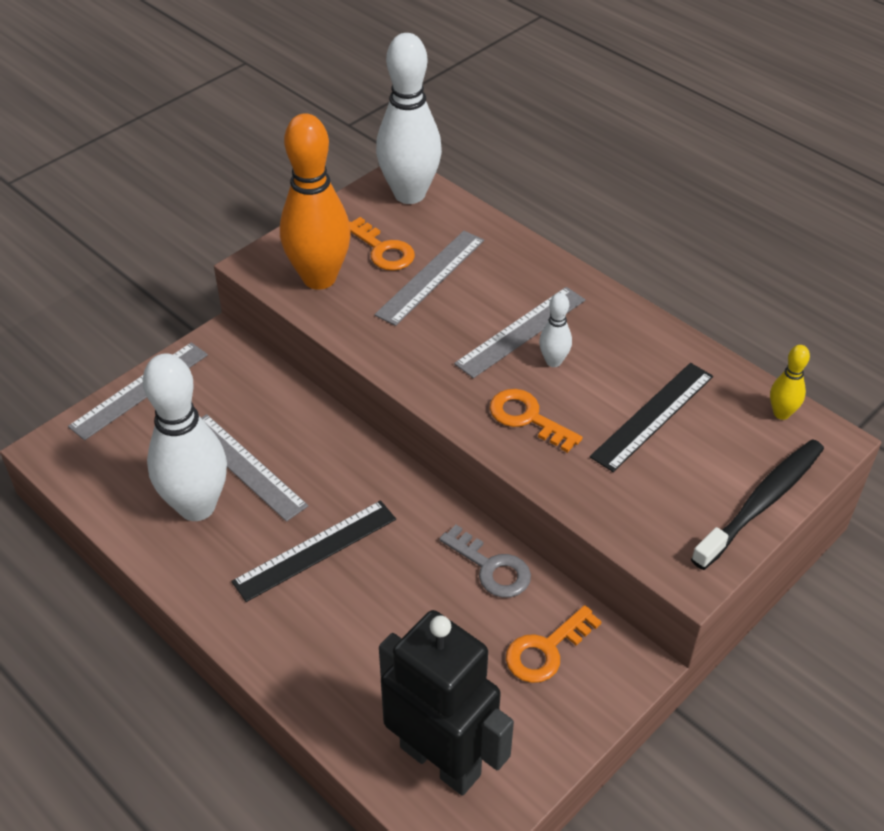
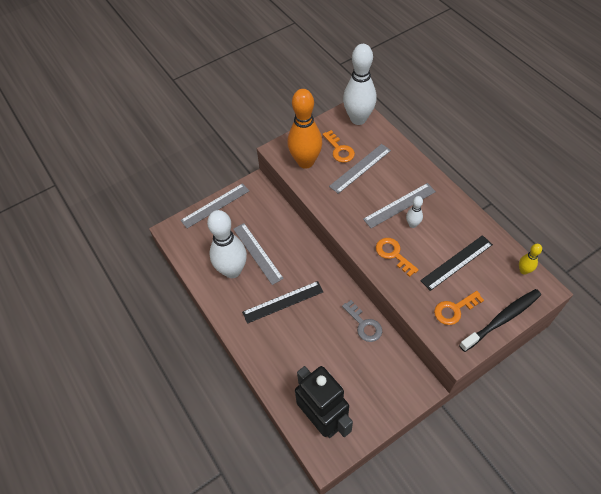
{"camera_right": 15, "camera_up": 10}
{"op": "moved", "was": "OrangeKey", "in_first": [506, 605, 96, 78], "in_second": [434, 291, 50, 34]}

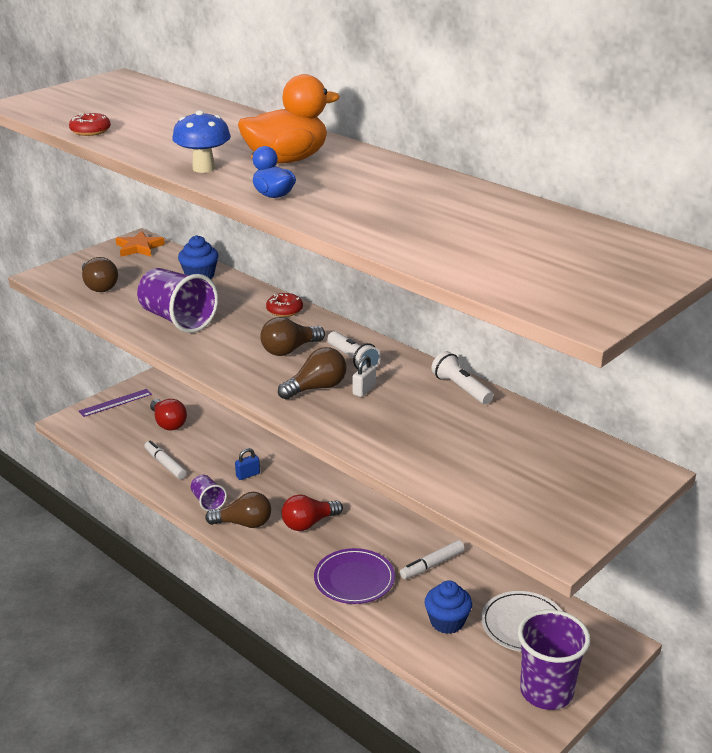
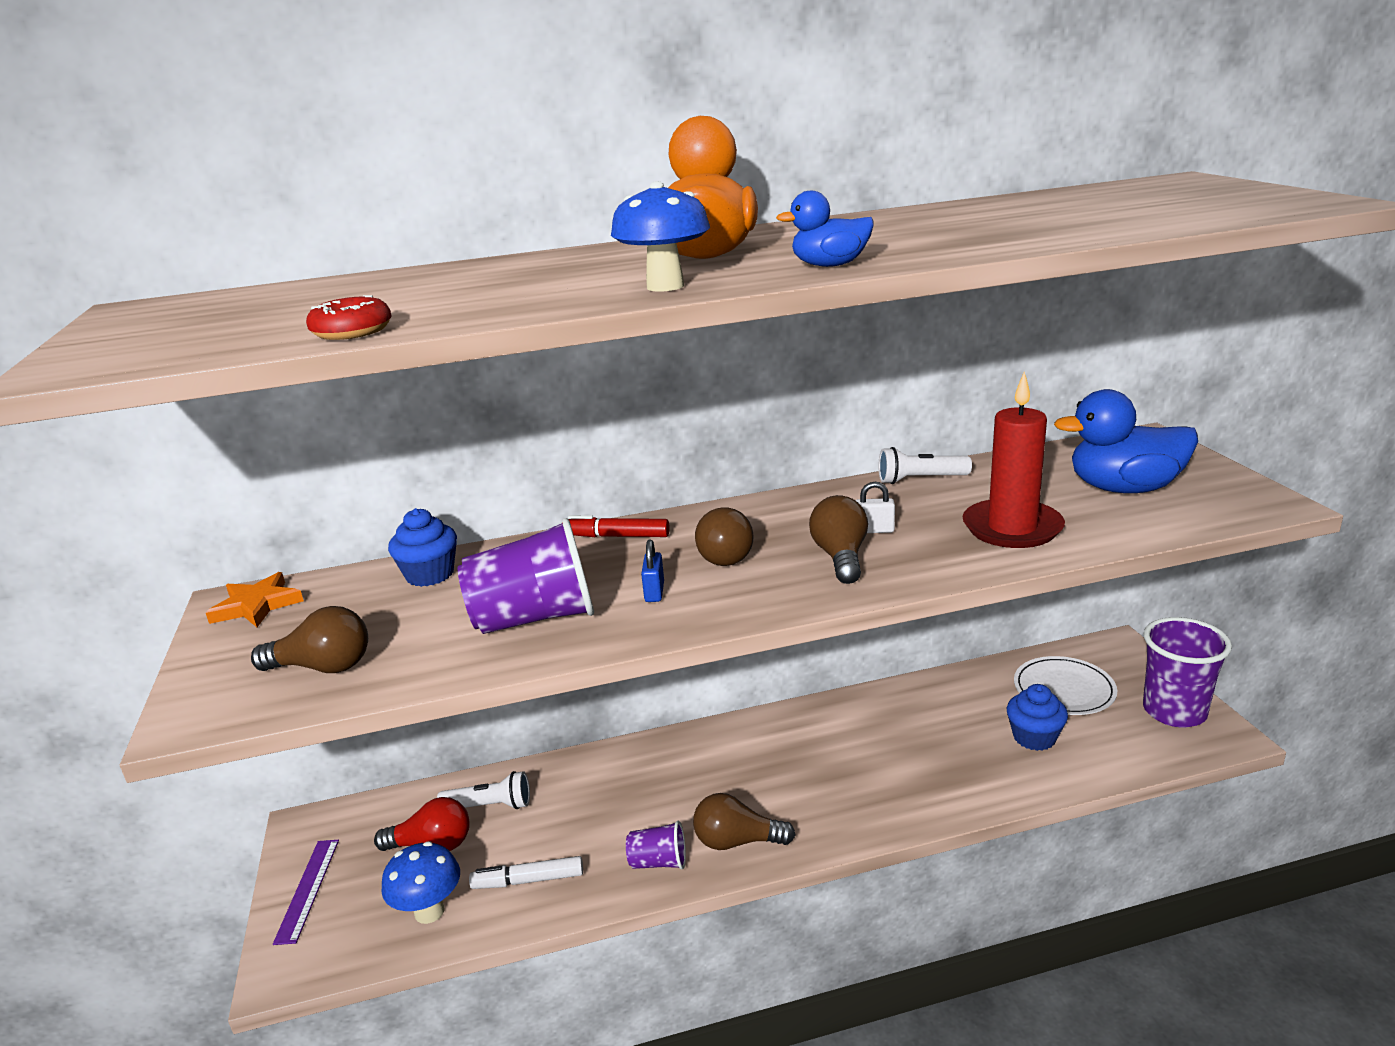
{"camera_right": -55, "camera_up": -5}
{"op": "added", "now": "BlueMushroom", "in_second": [381, 841, 79, 83]}
{"op": "moved", "was": "WhiteFlashlight", "in_first": [327, 331, 54, 38], "in_second": [437, 771, 93, 38]}
{"op": "replaced", "was": "RedDonut", "now": "RedMarker", "in_first": [266, 293, 37, 24], "in_second": [568, 515, 102, 22]}
{"op": "moved", "was": "BluePadlock", "in_first": [235, 448, 25, 32], "in_second": [641, 539, 23, 63]}
{"op": "turned", "was": "BrownLightBulb", "in_first": [205, 492, 66, 36], "in_second": [693, 793, 103, 57], "clockwise": -120}
{"op": "turned", "was": "WhitePadlock", "in_first": [353, 356, 23, 41], "in_second": [855, 482, 40, 51], "clockwise": -60}
{"op": "added", "now": "RedCandle", "in_second": [962, 372, 103, 176]}
{"op": "added", "now": "BlueDuck", "in_second": [1054, 389, 144, 104]}
{"op": "removed", "was": "RedLightBulb", "in_first": [281, 495, 62, 36]}
{"op": "removed", "was": "PurplePlate", "in_first": [314, 548, 81, 56]}
{"op": "removed", "was": "WhiteMarker", "in_first": [400, 540, 65, 39]}

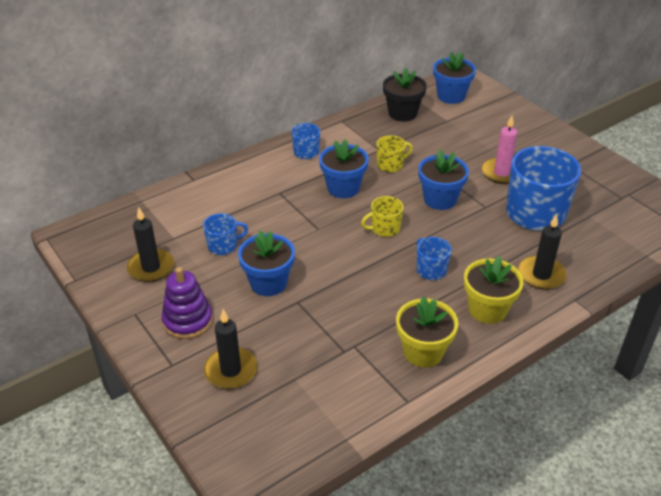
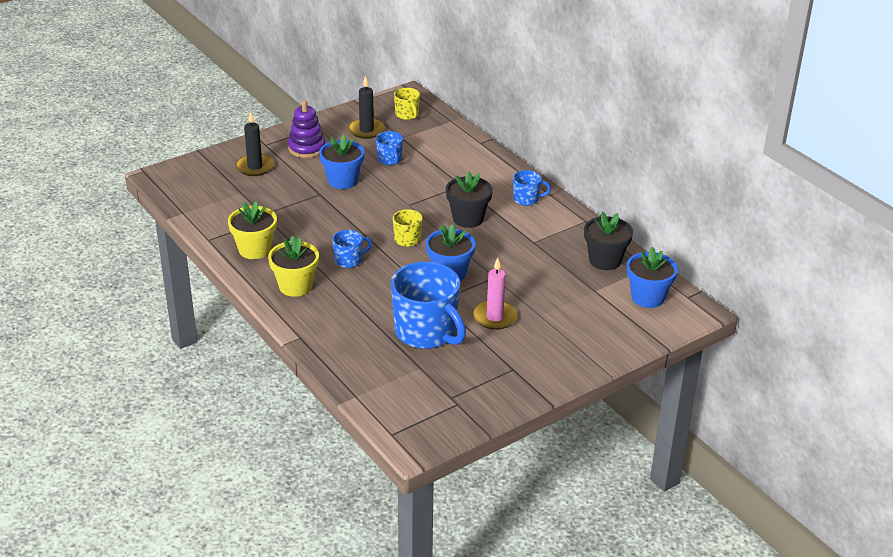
{"camera_right": 90, "camera_up": -5}
{"op": "moved", "was": "YellowMug", "in_first": [377, 135, 36, 38], "in_second": [394, 88, 26, 32]}
{"op": "recoloured", "was": "BlueFlowerPot", "now": "BlackFlowerPot", "in_first": [319, 139, 50, 59], "in_second": [446, 171, 47, 57]}
{"op": "removed", "was": "BlackCandle", "in_first": [518, 214, 49, 76]}

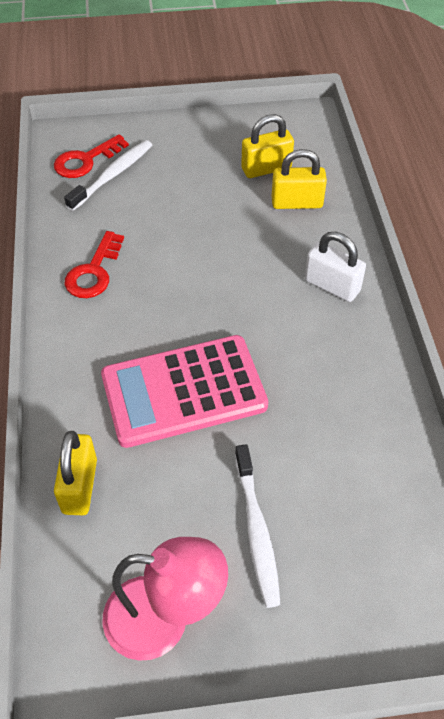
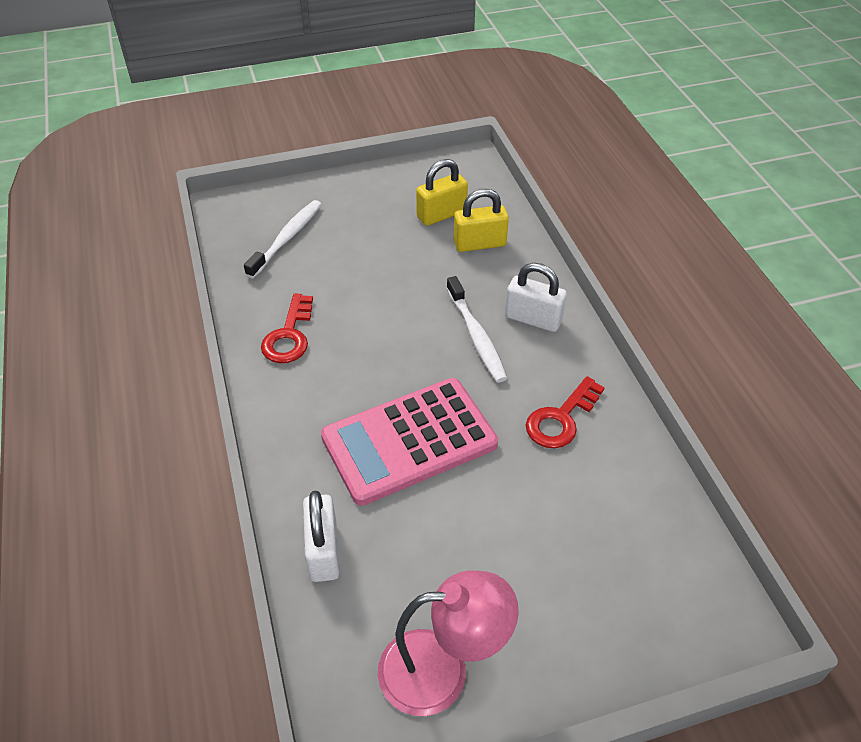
{"camera_right": -10, "camera_up": -5}
{"op": "recoloured", "was": "YellowPadlock", "now": "WhitePadlock", "in_first": [54, 431, 43, 84], "in_second": [303, 491, 37, 91]}
{"op": "moved", "was": "WhiteToothbrush", "in_first": [235, 444, 46, 164], "in_second": [447, 276, 61, 107]}
{"op": "moved", "was": "RedKey", "in_first": [54, 134, 75, 44], "in_second": [526, 376, 79, 72]}

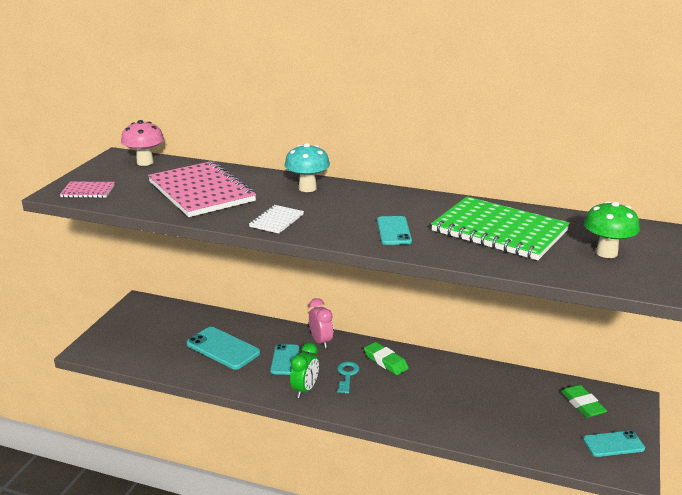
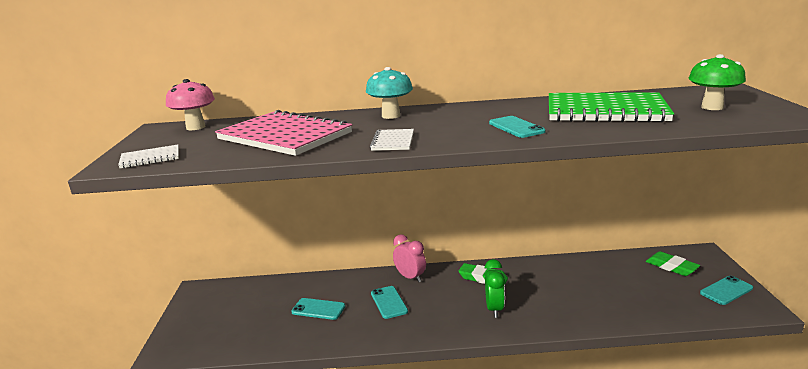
{"camera_right": -20, "camera_up": -5}
{"op": "recoloured", "was": "PinkNotebook", "now": "WhiteNotebook", "in_first": [60, 182, 55, 16], "in_second": [118, 145, 61, 23]}
{"op": "resized", "was": "TurquoisePhone", "in_first": [186, 327, 74, 43], "in_second": [291, 298, 54, 22], "ratio": 0.64}
{"op": "moved", "was": "GreenClock", "in_first": [290, 343, 29, 55], "in_second": [485, 259, 20, 59]}
{"op": "removed", "was": "TurquoiseKey", "in_first": [337, 361, 22, 33]}

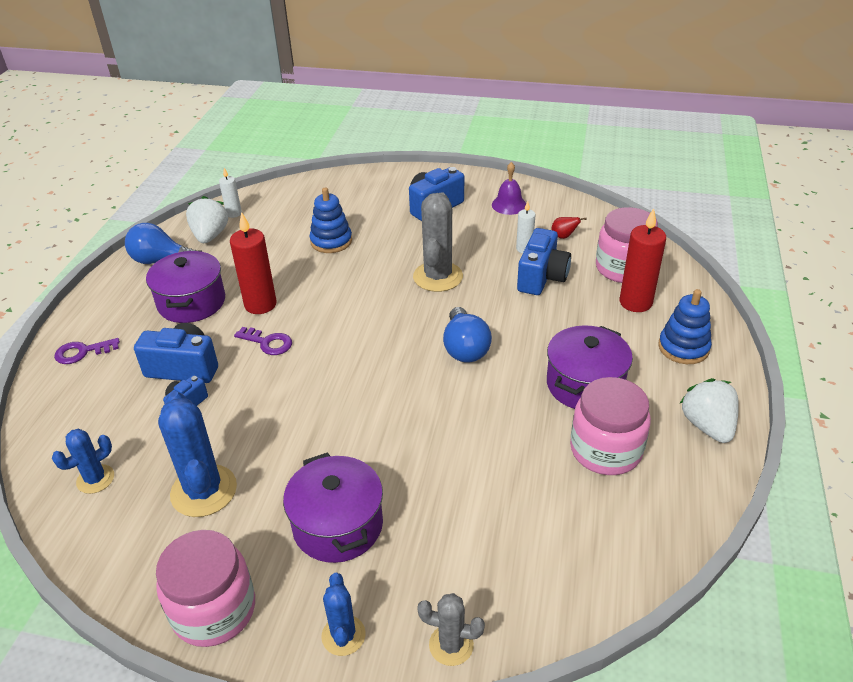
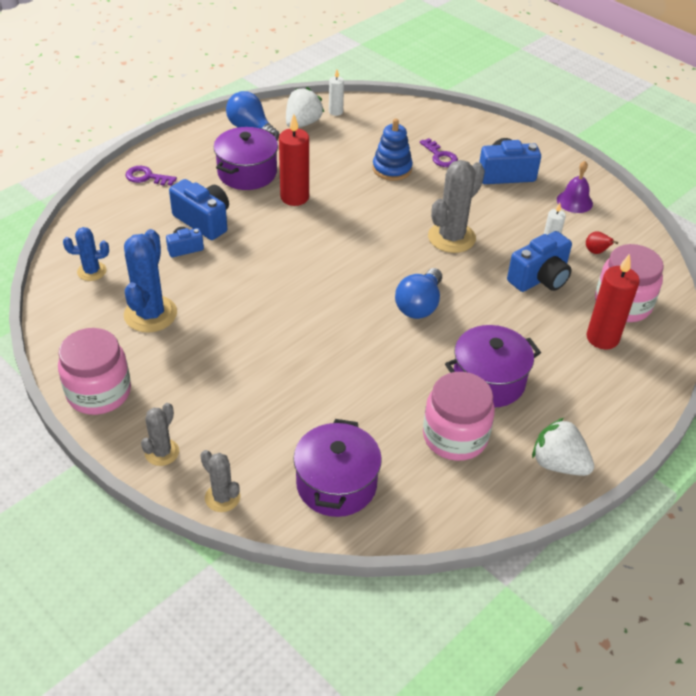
{"camera_right": 30, "camera_up": 5}
{"op": "recoloured", "was": "BlueCactus", "now": "GreyCactus", "in_first": [321, 573, 45, 83], "in_second": [141, 403, 38, 63]}
{"op": "moved", "was": "PurplePot", "in_first": [283, 452, 100, 111], "in_second": [293, 419, 89, 98]}
{"op": "moved", "was": "PurpleKey", "in_first": [234, 327, 58, 28], "in_second": [420, 138, 38, 29]}
{"op": "turned", "was": "WhiteStrawberry", "in_first": [679, 378, 60, 65], "in_second": [532, 418, 62, 58], "clockwise": -75}
{"op": "removed", "was": "BlueStackingToy", "in_first": [658, 289, 54, 75]}

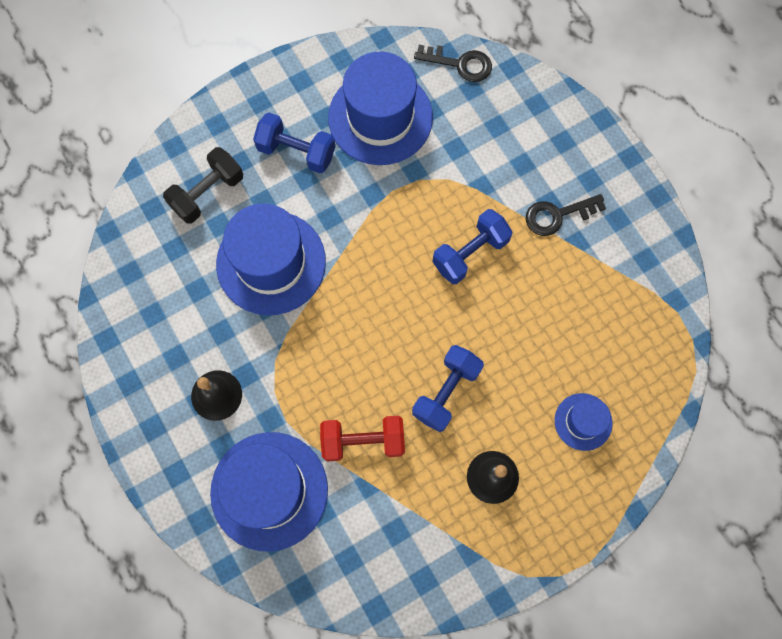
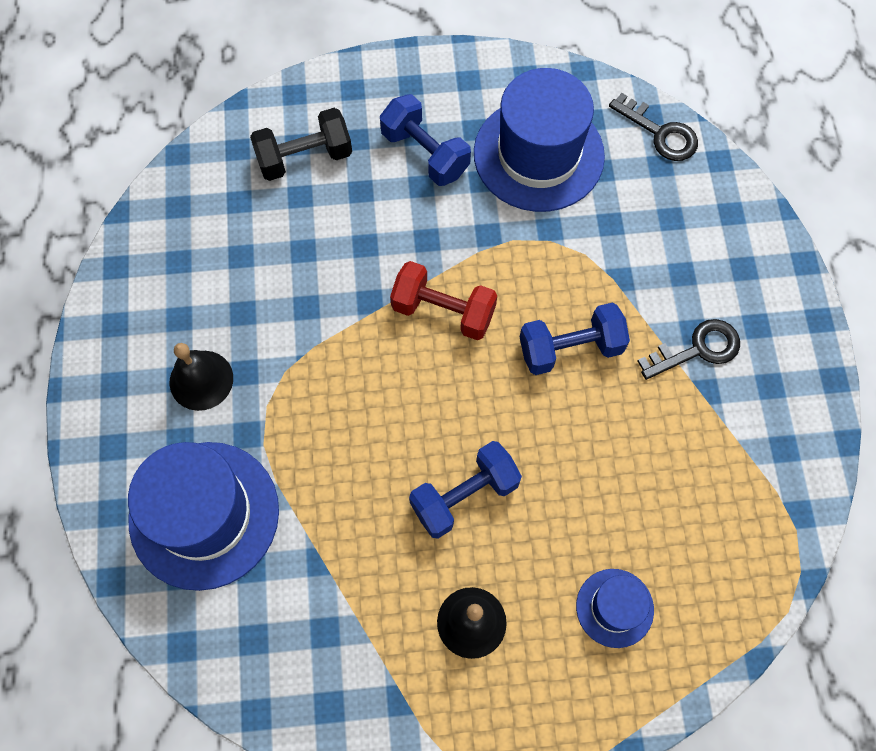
{"camera_right": 25, "camera_up": -5}
{"op": "moved", "was": "RedDumbbell", "in_first": [320, 416, 85, 46], "in_second": [390, 261, 107, 79]}
{"op": "turned", "was": "BlackKey", "in_first": [525, 194, 81, 42], "in_second": [638, 319, 102, 61], "clockwise": 150}
{"op": "removed", "was": "BlueHat", "in_first": [216, 204, 110, 111]}

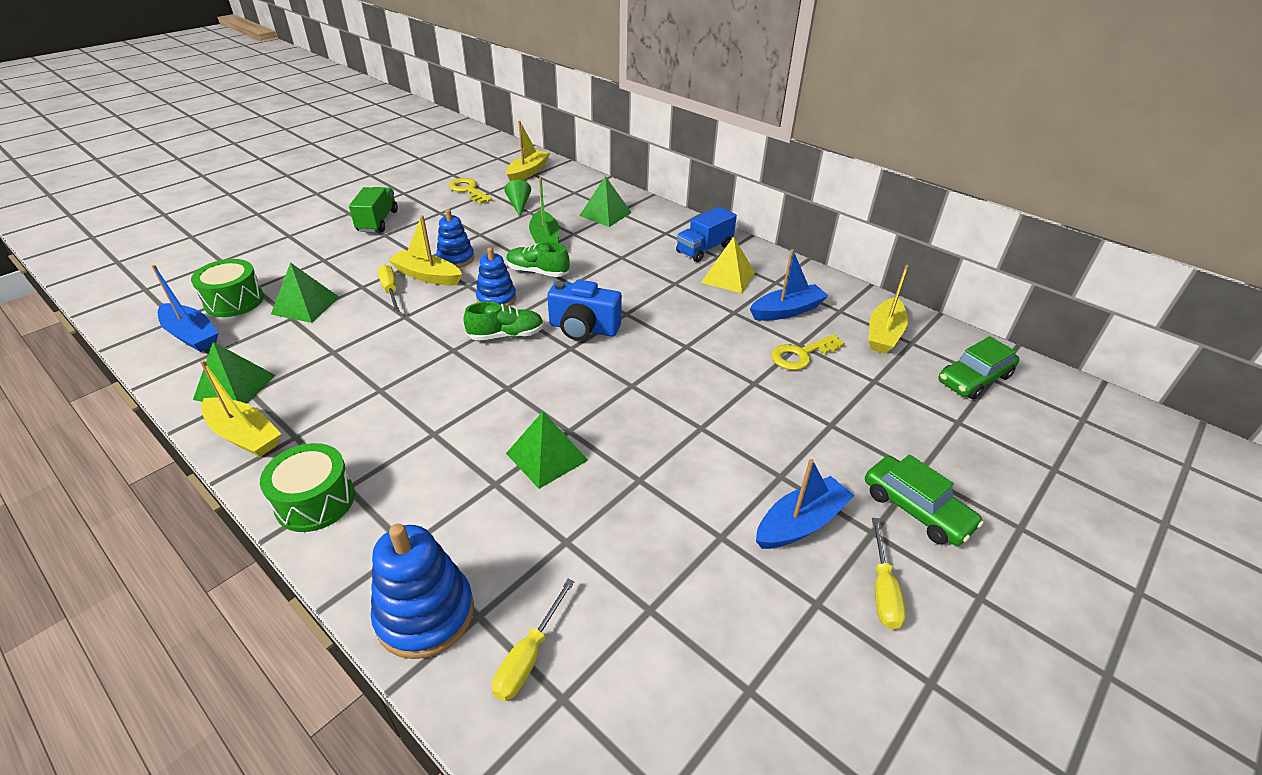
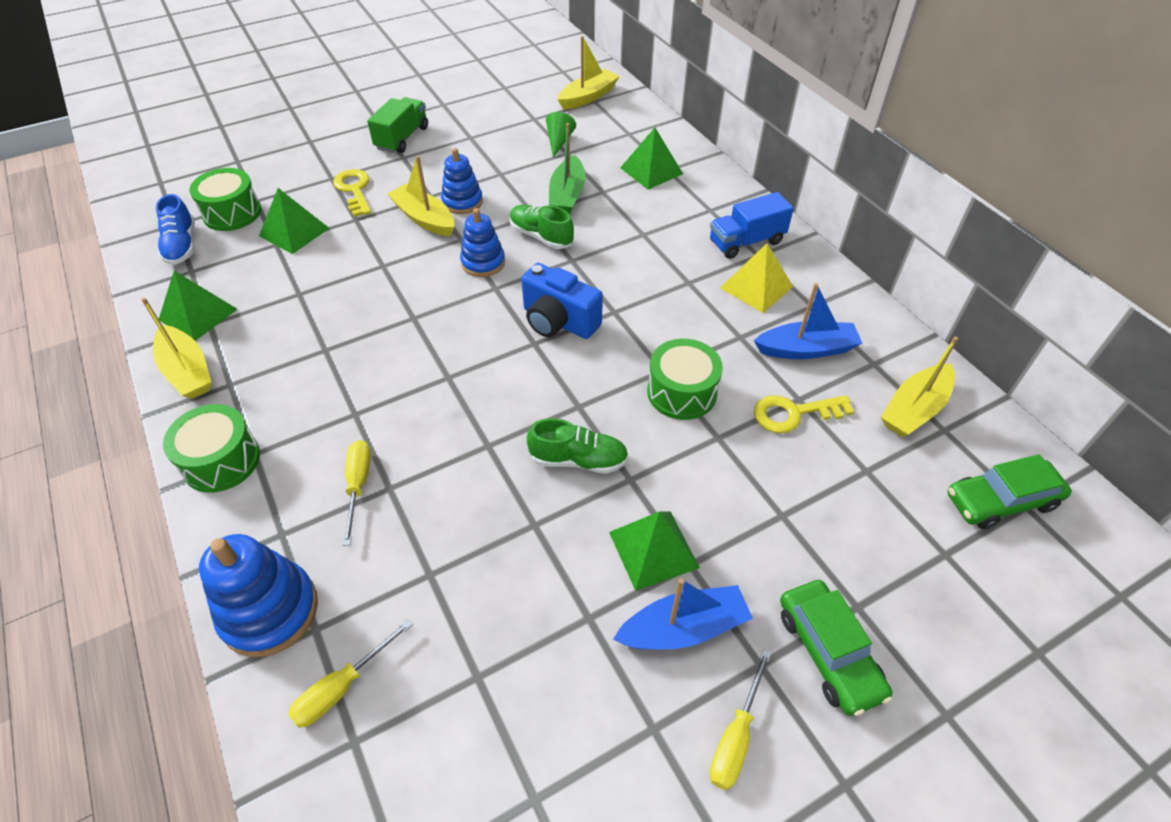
{"camera_right": 20, "camera_up": 10}
{"op": "replaced", "was": "BlueBoat", "now": "BlueShoe", "in_first": [152, 265, 67, 87], "in_second": [156, 194, 39, 71]}
{"op": "moved", "was": "YellowKey", "in_first": [449, 178, 43, 26], "in_second": [333, 169, 38, 48]}
{"op": "moved", "was": "YellowScrewdriver", "in_first": [378, 265, 22, 47], "in_second": [343, 440, 28, 106]}
{"op": "moved", "was": "GreenShoe", "in_first": [464, 301, 80, 40], "in_second": [527, 418, 102, 56]}
{"op": "moved", "was": "GreenPyramid", "in_first": [506, 411, 82, 78], "in_second": [609, 511, 91, 80]}
{"op": "added", "now": "GreenDrum", "in_second": [647, 339, 76, 81]}

